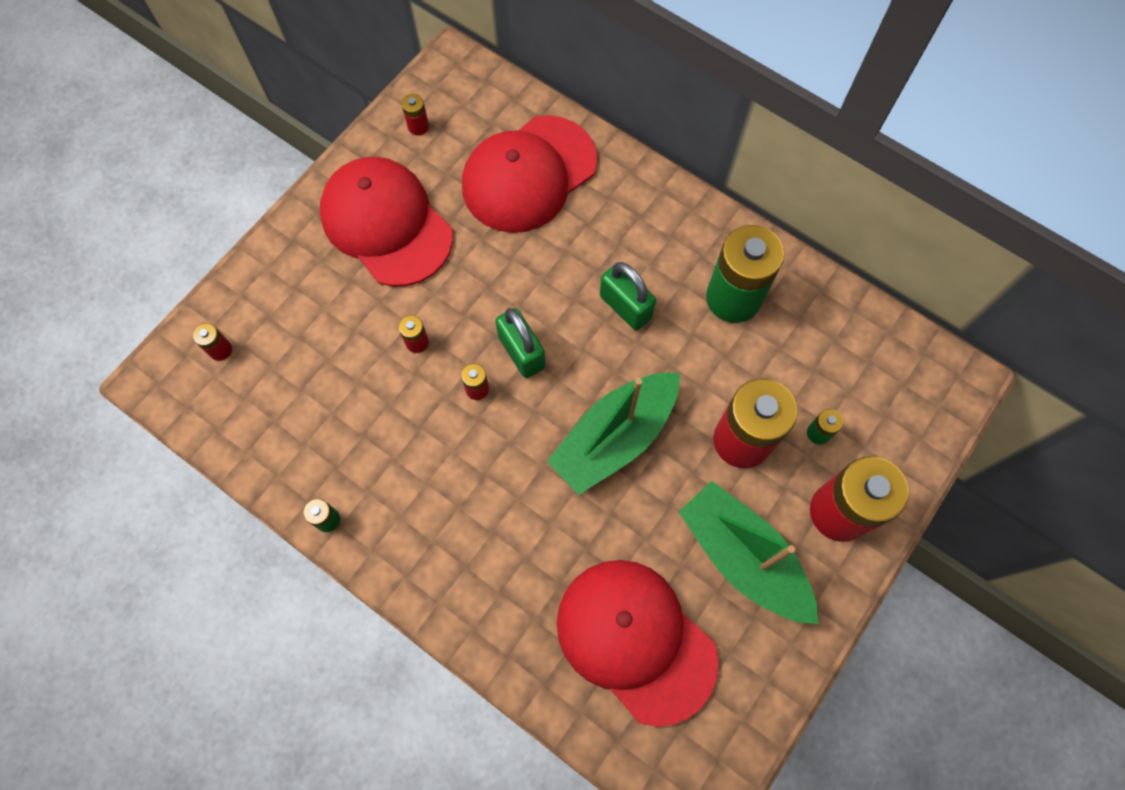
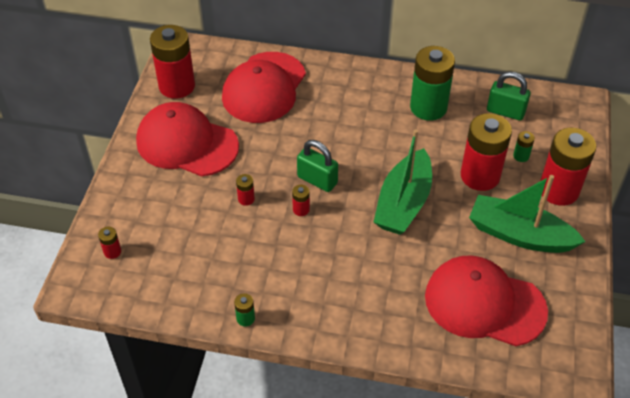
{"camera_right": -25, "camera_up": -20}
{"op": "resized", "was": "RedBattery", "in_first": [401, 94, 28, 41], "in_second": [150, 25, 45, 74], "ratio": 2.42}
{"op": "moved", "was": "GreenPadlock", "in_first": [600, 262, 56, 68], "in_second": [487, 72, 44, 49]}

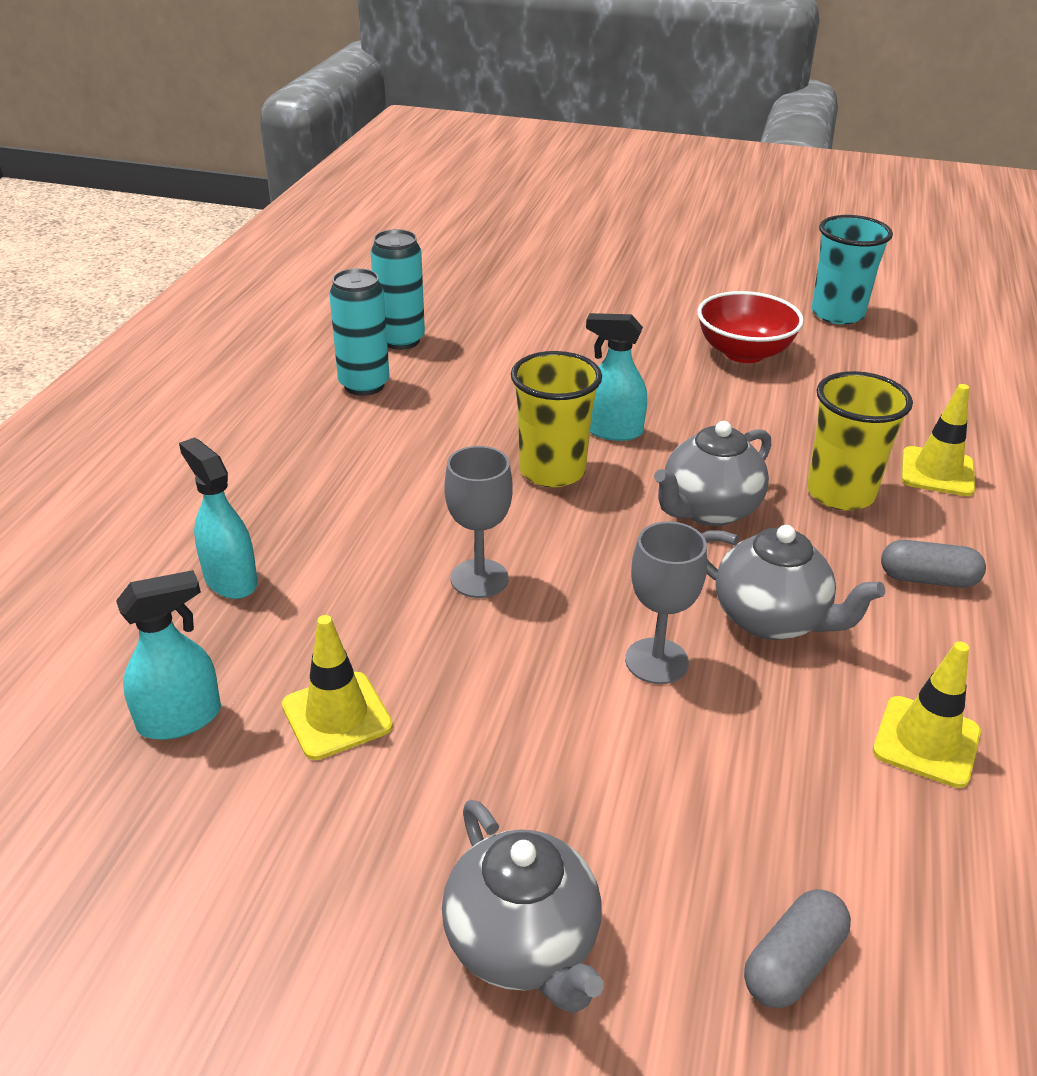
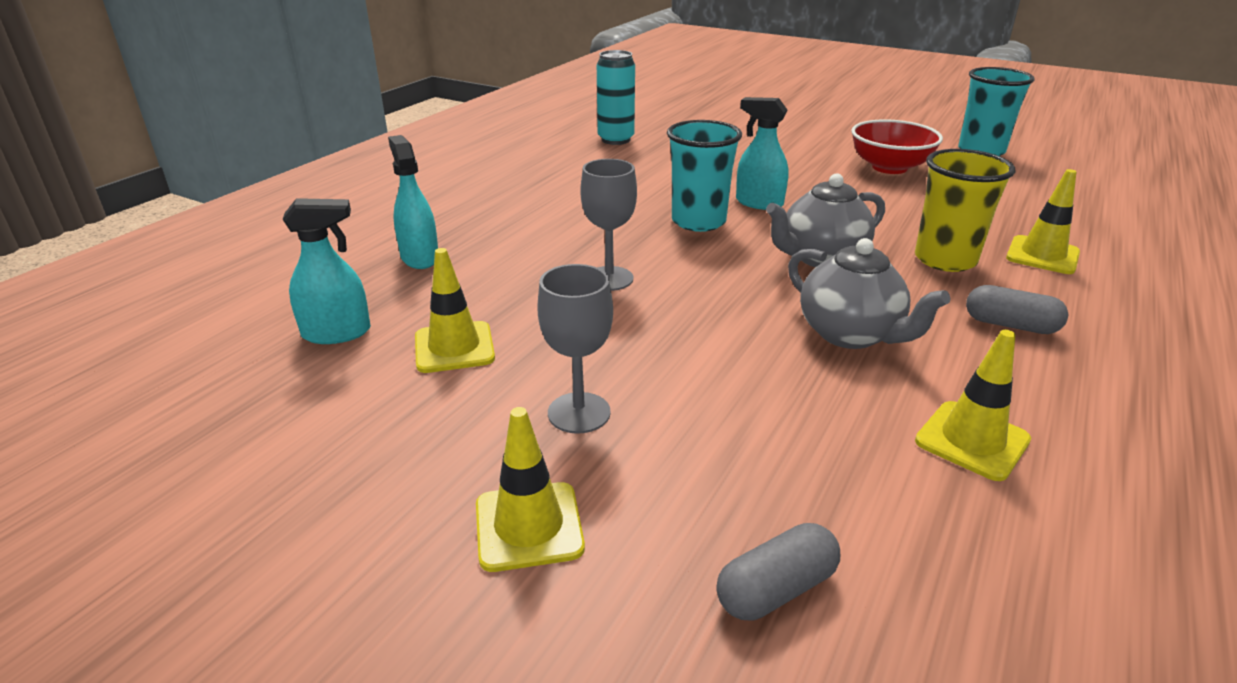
{"camera_right": 15, "camera_up": -5}
{"op": "replaced", "was": "GreyTeapot", "now": "YellowTrafficCone", "in_first": [442, 800, 162, 213], "in_second": [476, 407, 109, 165]}
{"op": "moved", "was": "GreyGoblet", "in_first": [625, 521, 82, 163], "in_second": [537, 264, 76, 170]}
{"op": "recoloured", "was": "YellowCup", "now": "TurquoiseCup", "in_first": [511, 351, 91, 136], "in_second": [667, 120, 75, 112]}
{"op": "removed", "was": "TurquoiseCan", "in_first": [329, 268, 61, 128]}

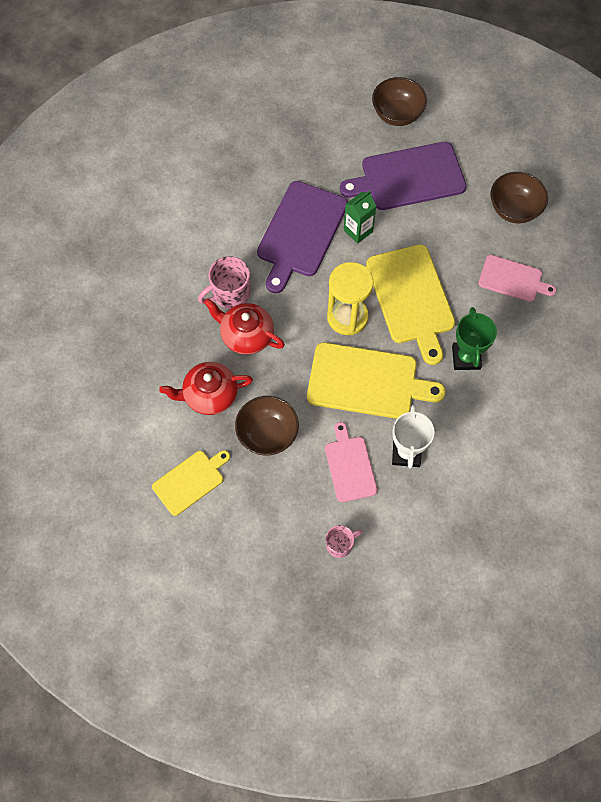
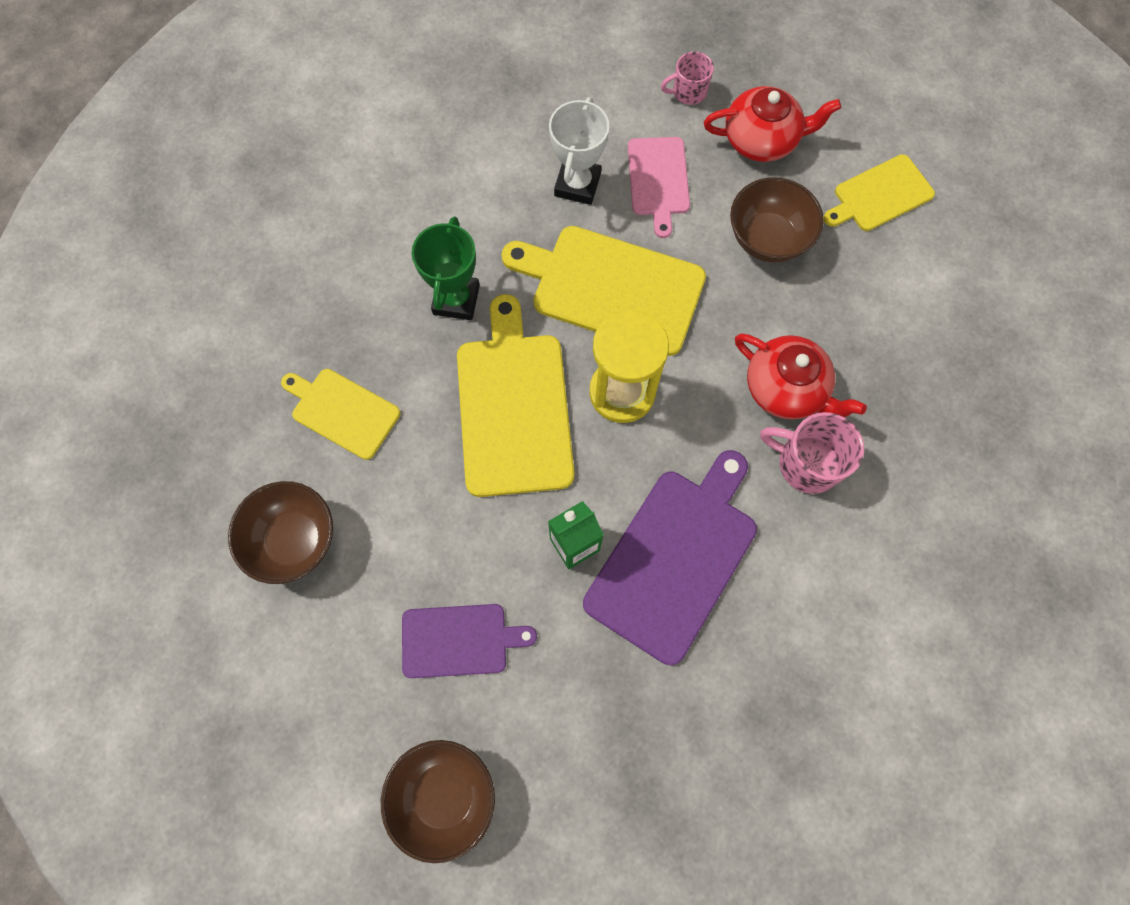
{"camera_right": -170, "camera_up": 5}
{"op": "recoloured", "was": "PinkCuttingBoard", "now": "YellowCuttingBoard", "in_first": [478, 255, 79, 47], "in_second": [281, 369, 119, 91]}
{"op": "resized", "was": "PurpleCuttingBoard", "in_first": [340, 142, 127, 68], "in_second": [402, 604, 135, 74], "ratio": 0.59}
{"op": "moved", "was": "RedTeapot", "in_first": [159, 362, 94, 53], "in_second": [704, 86, 137, 76]}
{"op": "turned", "was": "PinkMug", "in_first": [198, 256, 52, 53], "in_second": [760, 412, 104, 82], "clockwise": -135}

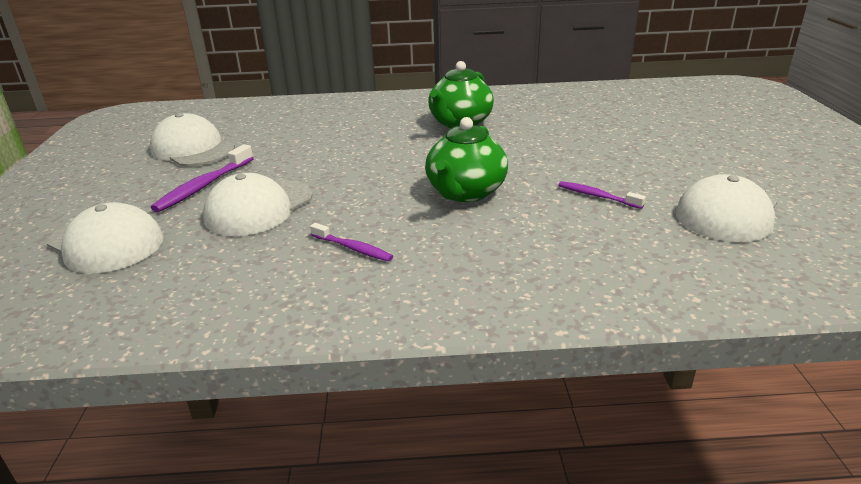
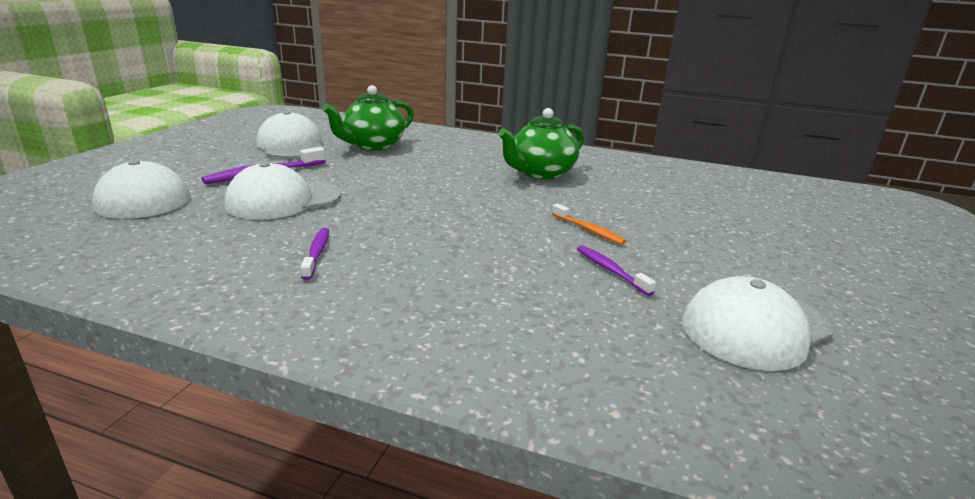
{"camera_right": 20, "camera_up": -5}
{"op": "turned", "was": "PurpleToothbrush", "in_first": [310, 223, 83, 39], "in_second": [300, 228, 29, 52], "clockwise": -150}
{"op": "moved", "was": "GreenTeapot", "in_first": [425, 117, 83, 85], "in_second": [322, 85, 92, 65]}
{"op": "added", "now": "OrangeToothbrush", "in_second": [552, 204, 74, 41]}

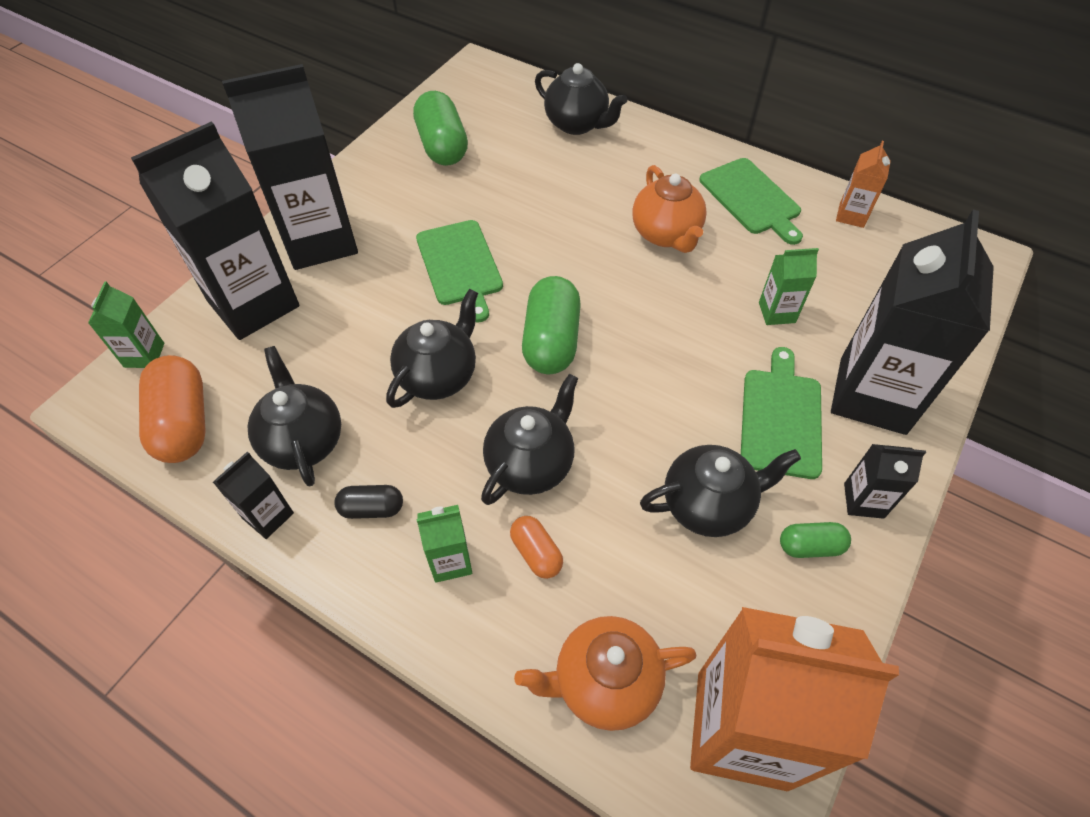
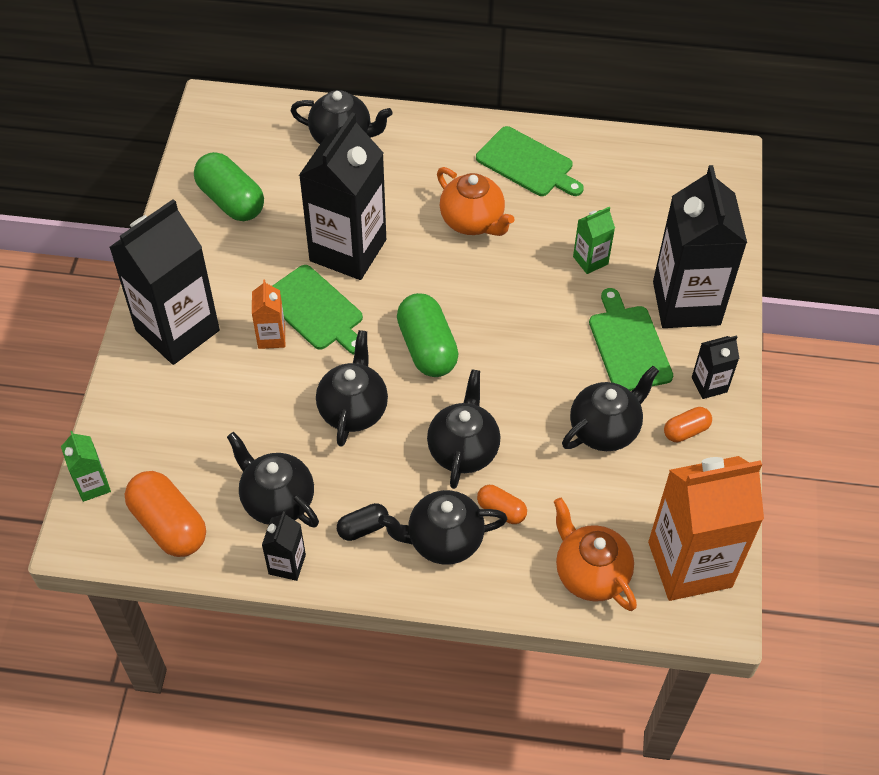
{"camera_right": -25, "camera_up": 0}
{"op": "moved", "was": "OrangeCarton", "in_first": [836, 141, 55, 87], "in_second": [252, 279, 33, 70]}
{"op": "moved", "was": "BlackCarton", "in_first": [131, 121, 169, 219], "in_second": [299, 112, 87, 168]}
{"op": "replaced", "was": "GreenCarton", "now": "BlackTeapot", "in_first": [416, 505, 56, 78], "in_second": [378, 490, 129, 75]}
{"op": "turned", "was": "OrangeTeapot", "in_first": [514, 616, 183, 115], "in_second": [554, 498, 83, 113], "clockwise": 90}
{"op": "recoloured", "was": "GreenCapsule", "now": "OrangeCapsule", "in_first": [780, 522, 71, 36], "in_second": [664, 407, 48, 35]}

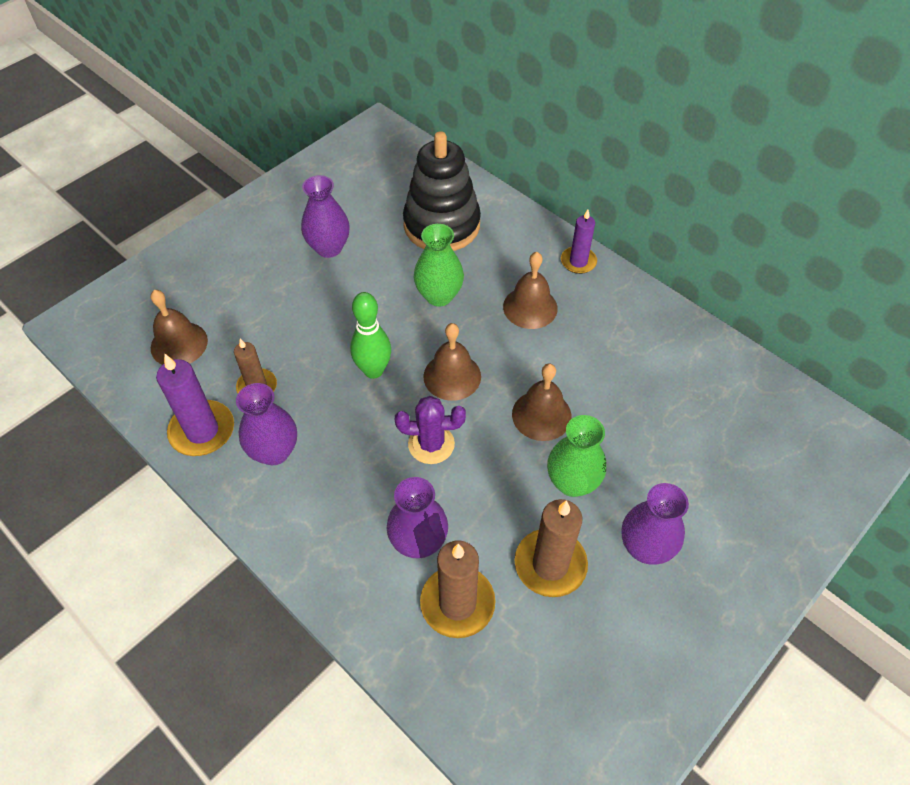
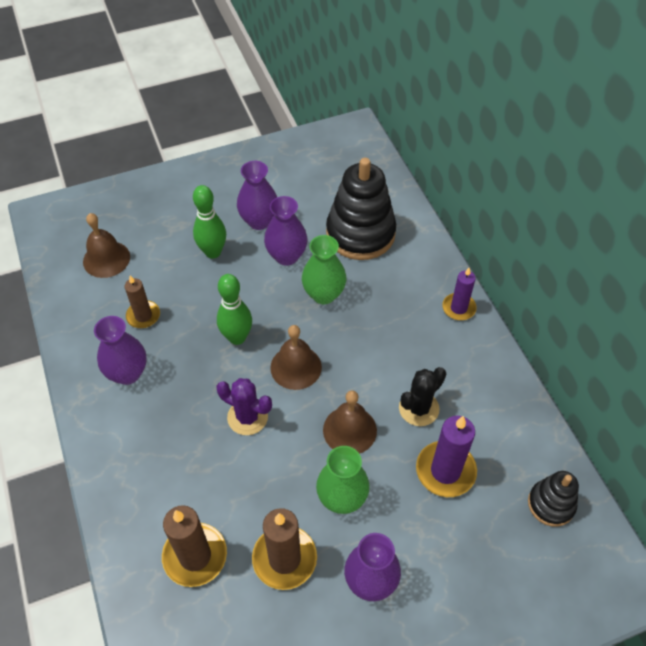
{"camera_right": 25, "camera_up": 0}
{"op": "added", "now": "GreenBowlingPin", "in_second": [193, 185, 33, 74]}
{"op": "moved", "was": "PurpleVase", "in_first": [387, 477, 61, 81], "in_second": [264, 196, 44, 70]}
{"op": "added", "now": "BlackCactus", "in_second": [399, 367, 47, 59]}
{"op": "moved", "was": "PurpleCandle", "in_first": [156, 354, 78, 102], "in_second": [416, 416, 61, 81]}
{"op": "added", "now": "BlackStackingToy", "in_second": [528, 471, 51, 56]}
{"op": "removed", "was": "BrownBell", "in_first": [503, 252, 55, 77]}

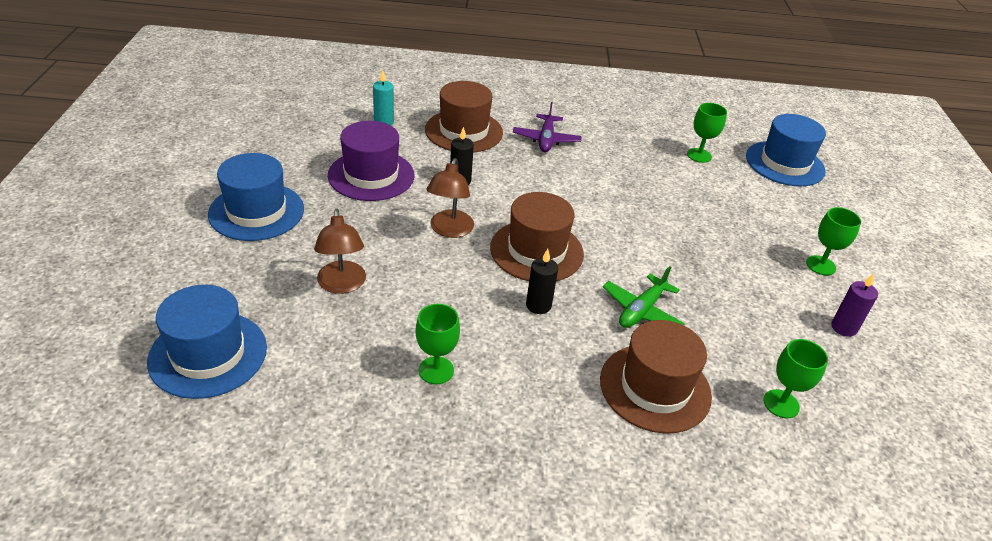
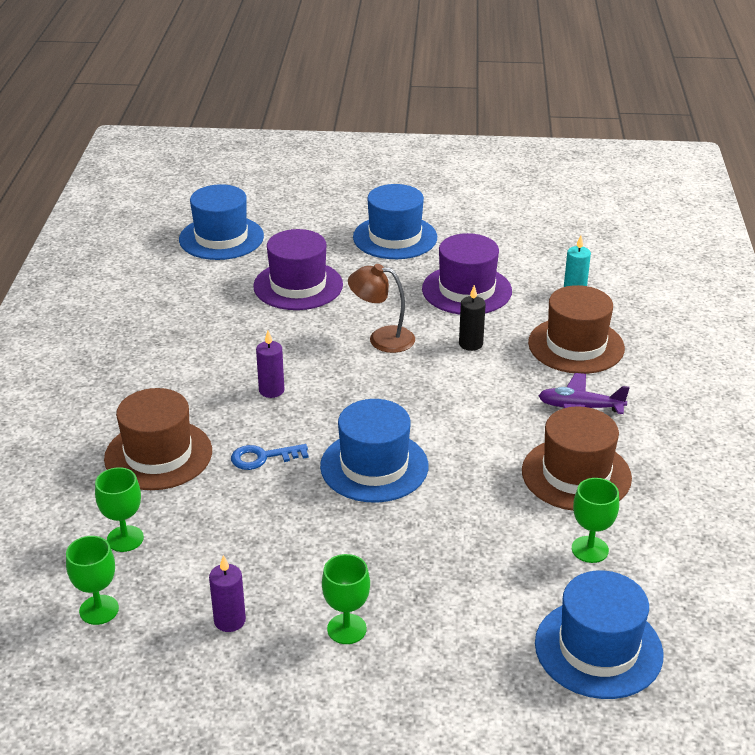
{"camera_right": 95, "camera_up": -5}
{"op": "moved", "was": "GreenGoblet", "in_first": [415, 304, 45, 80], "in_second": [66, 536, 53, 89]}
{"op": "replaced", "was": "GreenPlane", "now": "BlueKey", "in_first": [603, 266, 82, 62], "in_second": [231, 444, 78, 26]}
{"op": "replaced", "was": "BrownLamp", "now": "PurpleHat", "in_first": [314, 209, 52, 85], "in_second": [253, 229, 90, 81]}
{"op": "recoloured", "was": "BlackCandle", "now": "PurpleCandle", "in_first": [526, 249, 32, 65], "in_second": [256, 331, 29, 67]}
{"op": "added", "now": "BlueHat", "in_second": [320, 399, 108, 104]}
{"op": "moved", "was": "BrownHat", "in_first": [490, 192, 94, 89], "in_second": [522, 406, 110, 105]}

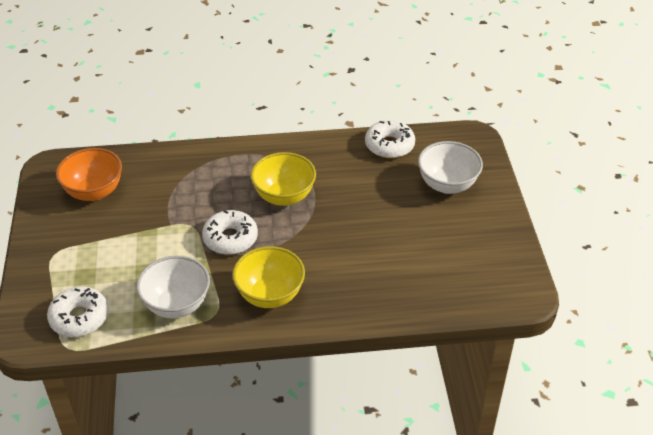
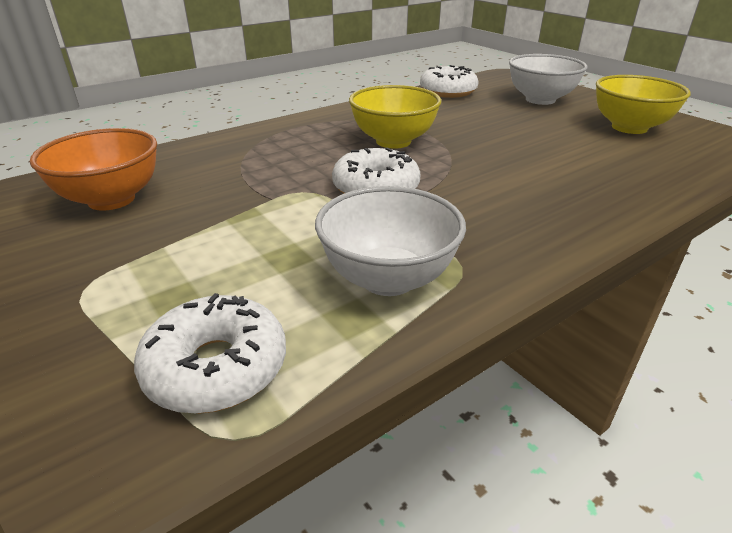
{"camera_right": -30, "camera_up": -10}
{"op": "moved", "was": "YellowBowl", "in_first": [233, 246, 72, 62], "in_second": [596, 75, 95, 59]}

